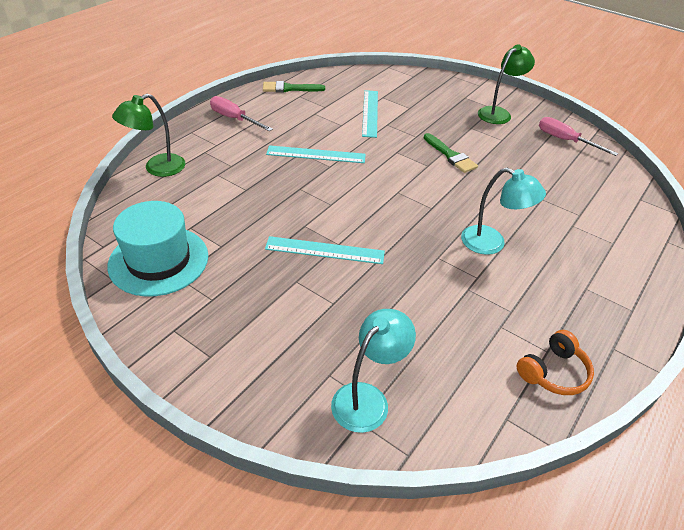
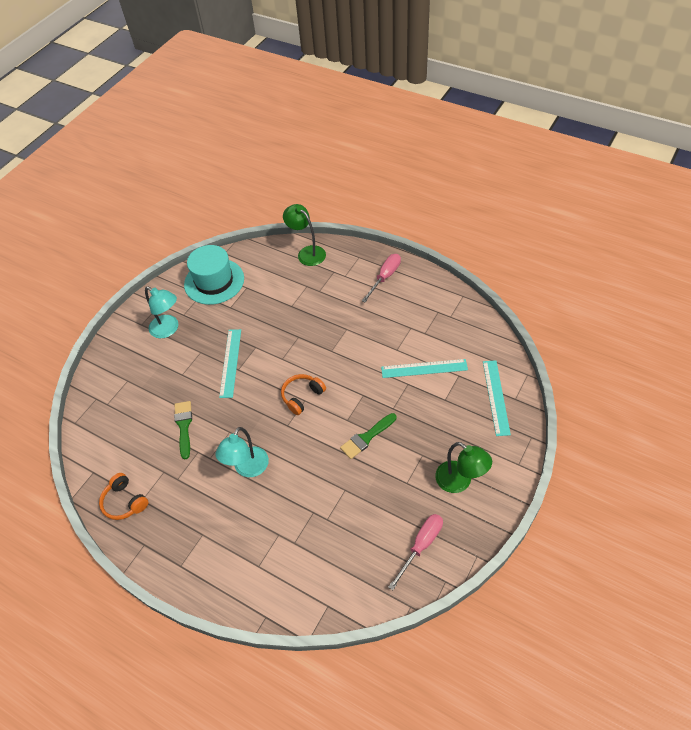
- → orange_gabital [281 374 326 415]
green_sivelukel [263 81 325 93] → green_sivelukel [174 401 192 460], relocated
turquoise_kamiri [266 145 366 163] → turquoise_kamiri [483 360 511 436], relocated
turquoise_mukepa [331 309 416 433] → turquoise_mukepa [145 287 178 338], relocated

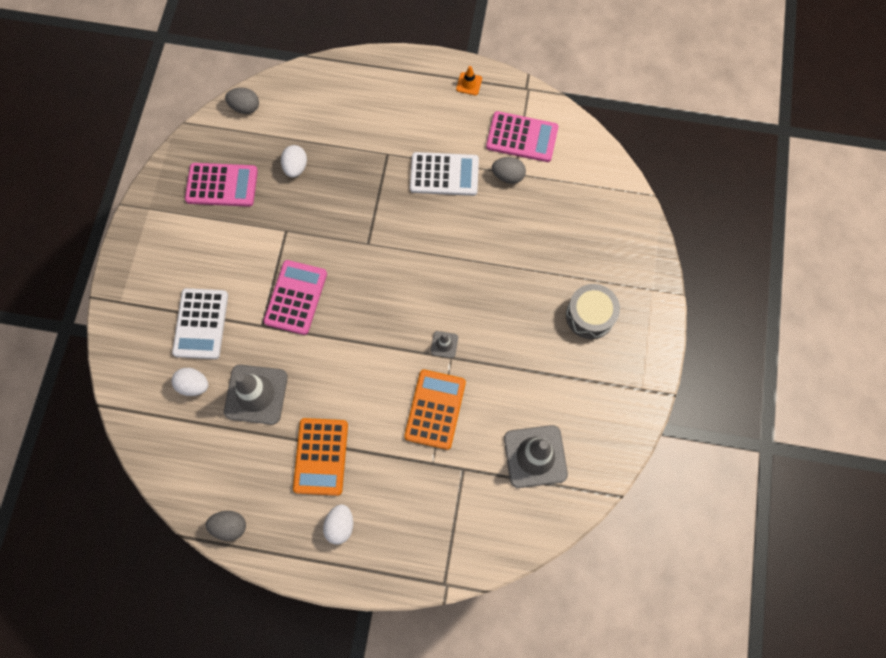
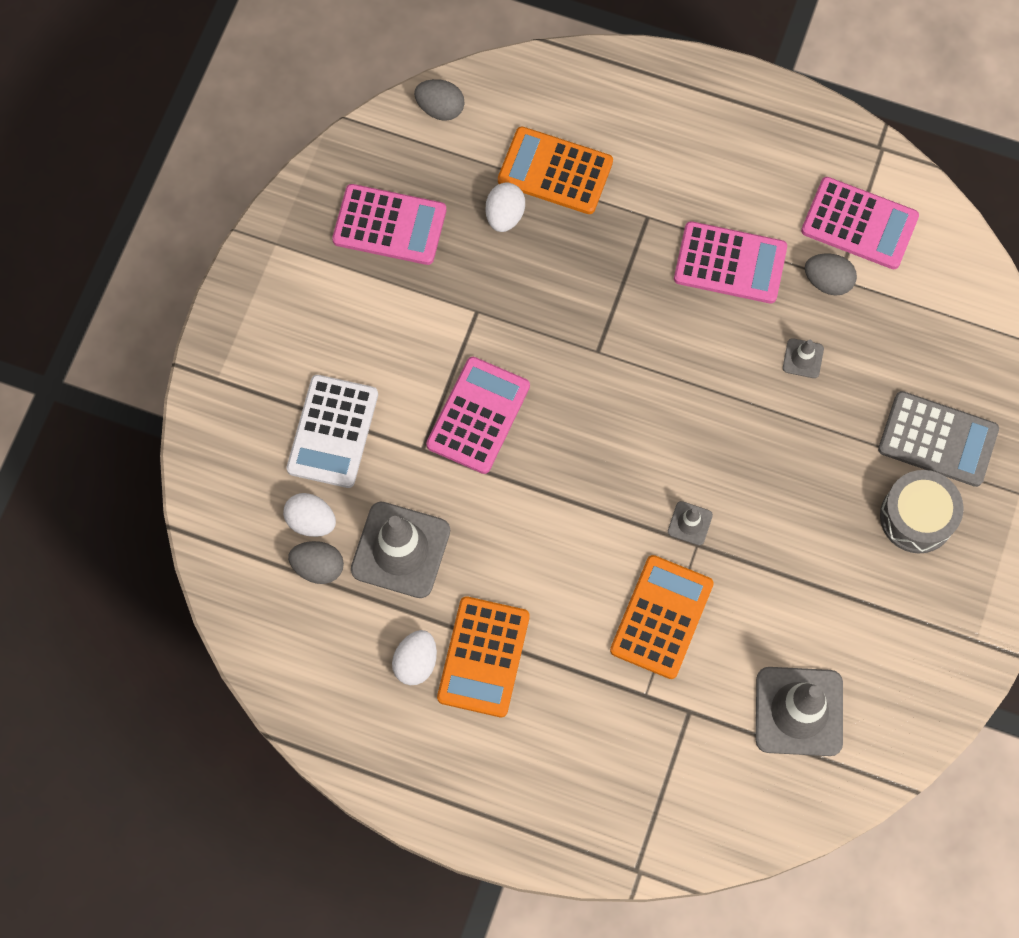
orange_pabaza [456 66 482 95] → -
- → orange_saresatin [498 127 613 214]
- → grey_pabaza [783 338 824 378]
- → grey_saresatin [878 391 999 487]
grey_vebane [206 511 246 541] → grey_vebane [288 541 344 584], relocated
white_vebane [323 504 353 545] → white_vebane [392 630 437 685], relocated
white_saresatin [410 152 479 196] → pink_saresatin [674 221 787 304]

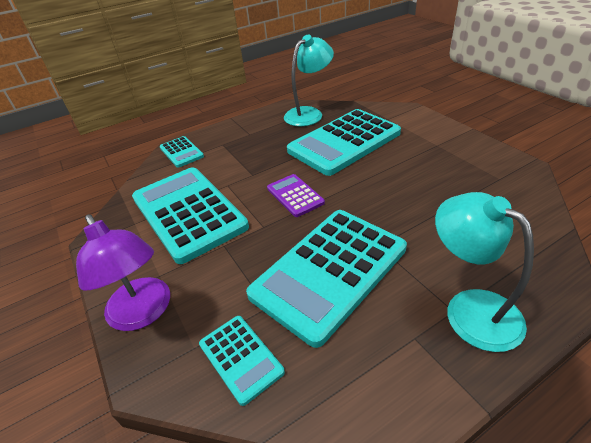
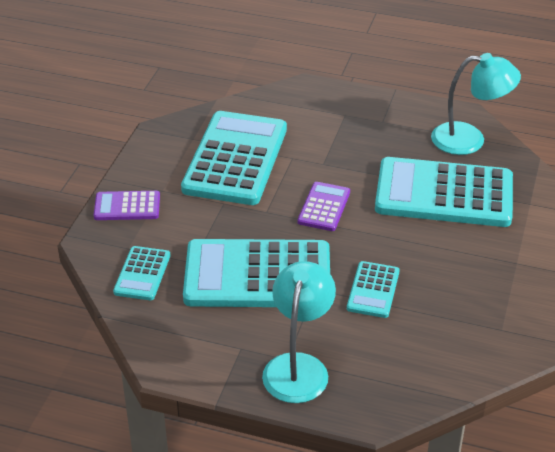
turquoise_saresatin [160 136 204 168] → turquoise_saresatin [347 261 400 318], relocated
purple_mukepa [76 214 170 331] → purple_saresatin [94 191 160 220]

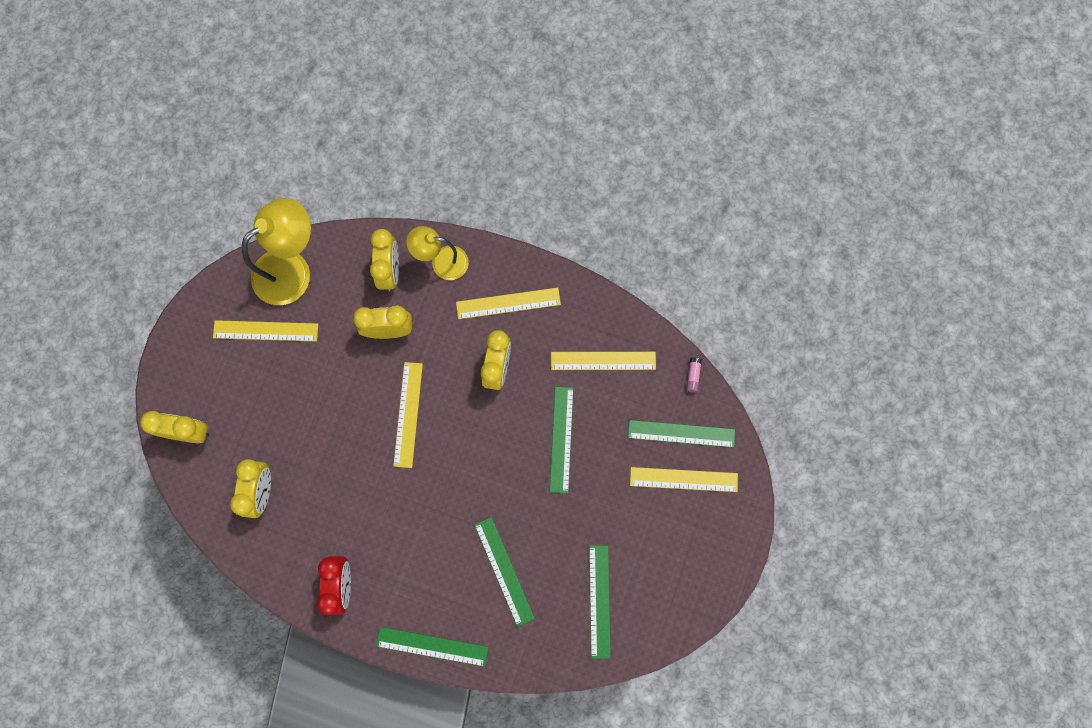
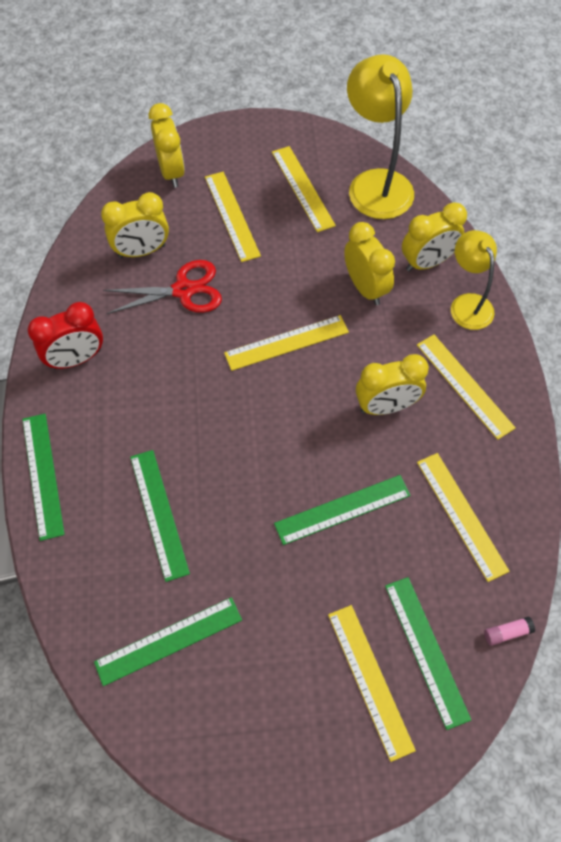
- → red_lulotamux [103 260 222 314]
- → yellow_kamiri [205 172 261 262]
yellow_mukepa [242 198 311 305] → yellow_mukepa [347 54 414 219], 135 degrees counterclockwise
green_kamiri [474 517 535 627] → green_kamiri [130 450 190 582], 60 degrees counterclockwise

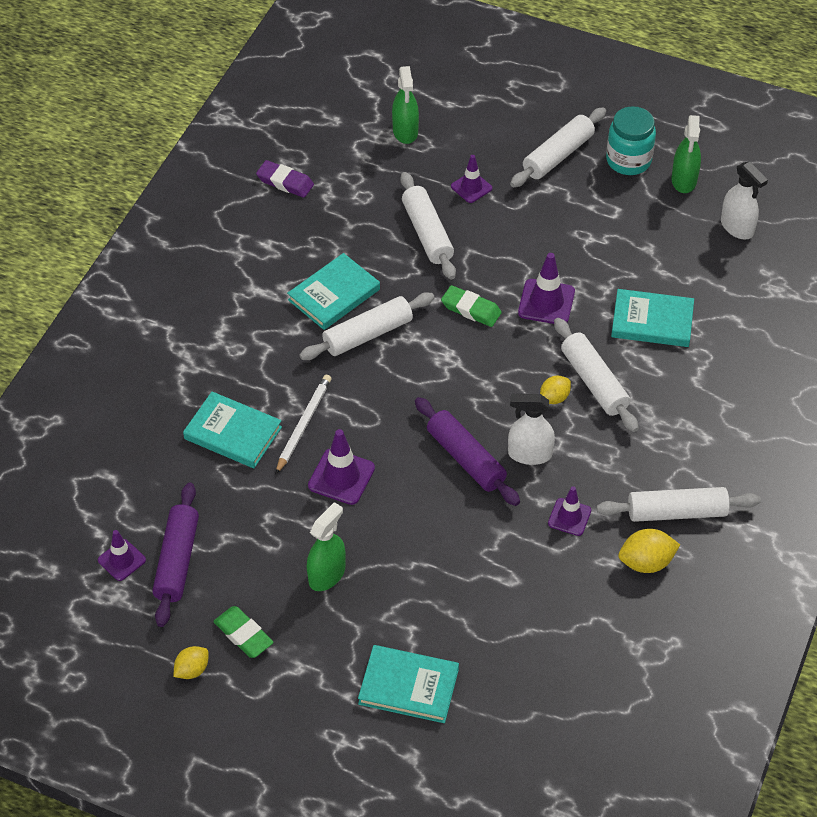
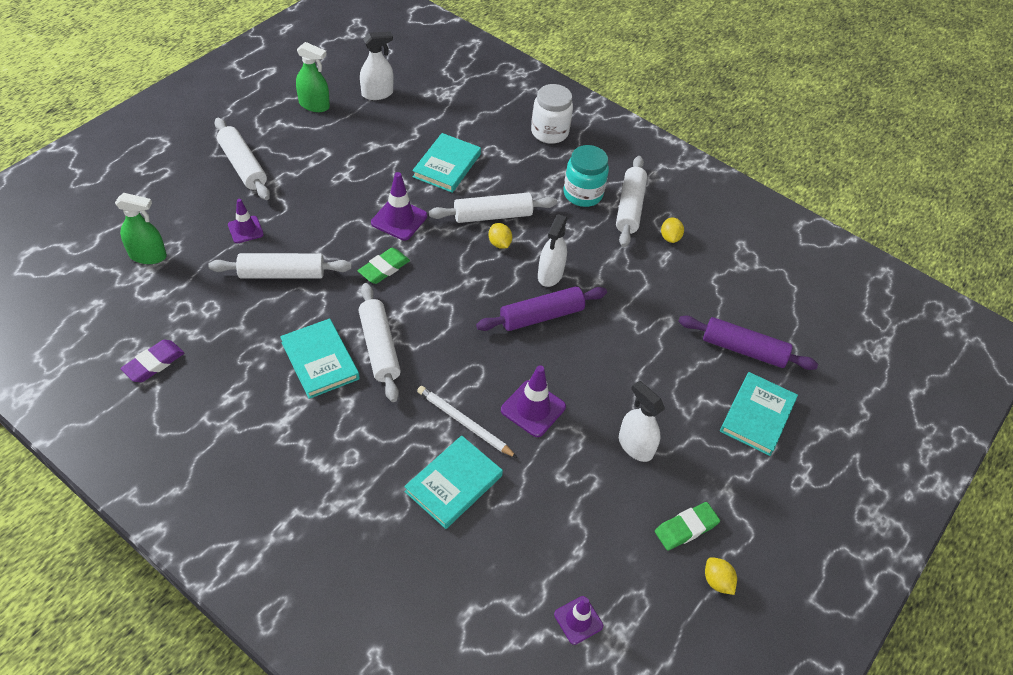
purple_pabaza [548 486 591 536] → -
- → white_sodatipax [531 84 573 144]
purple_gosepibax [152 482 199 627] → purple_gosepibax [678 316 818 370], relocated
turquoise_sodatipax [606 106 656 175] → turquoise_sodatipax [564 145 609 207], relocated
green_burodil [307 502 346 591] → white_burodil [619 381 665 462]
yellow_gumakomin [619 529 680 573] → yellow_gumakomin [661 217 684 243], x0.66

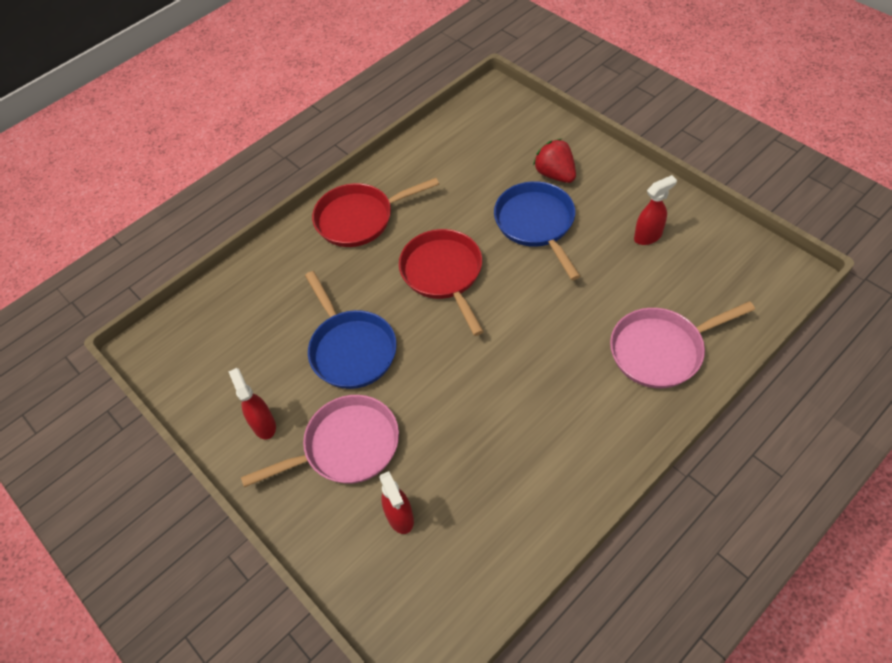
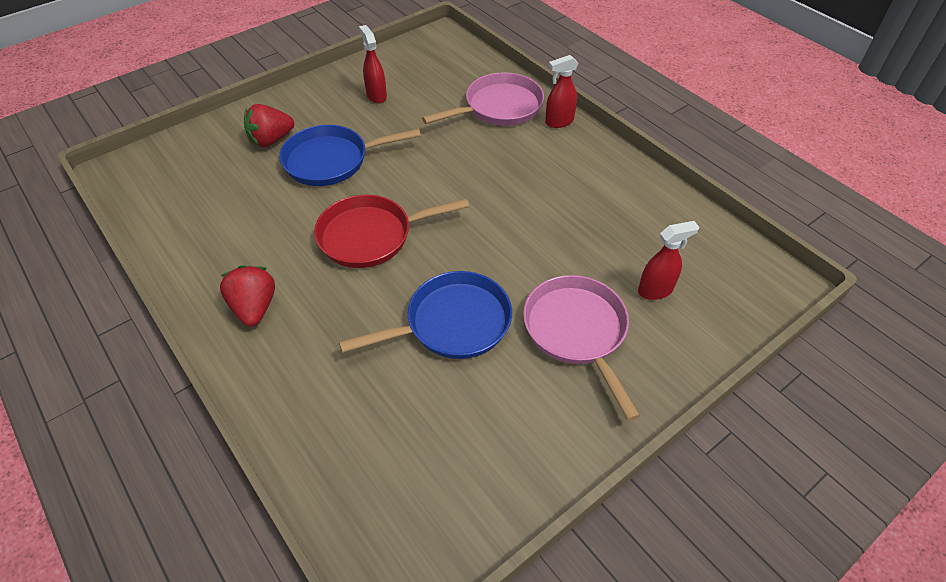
red_burodil [229 368 276 439] → red_burodil [545 55 579 128], relocated
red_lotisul [312 178 439 247] → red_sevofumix [220 265 275 326]
pink_lotisul [610 301 755 388] → pink_lotisul [422 72 544 126], 105 degrees counterclockwise

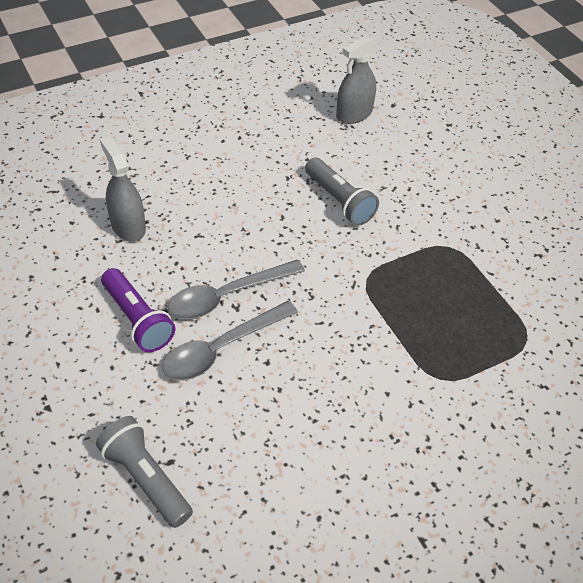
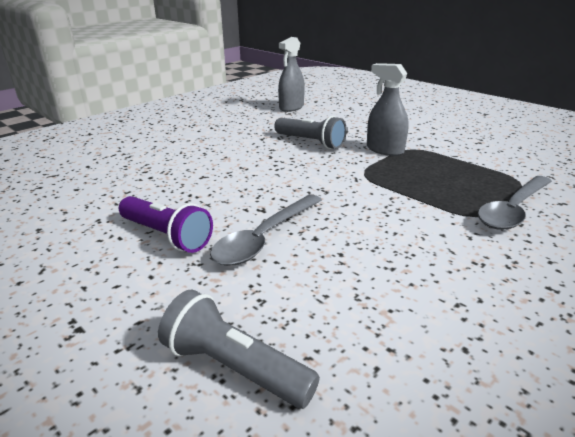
grey_burodil [100 137 146 242] → grey_burodil [367 63 409 156], relocated
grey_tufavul [168 260 305 319] → grey_tufavul [478 176 552 230], relocated

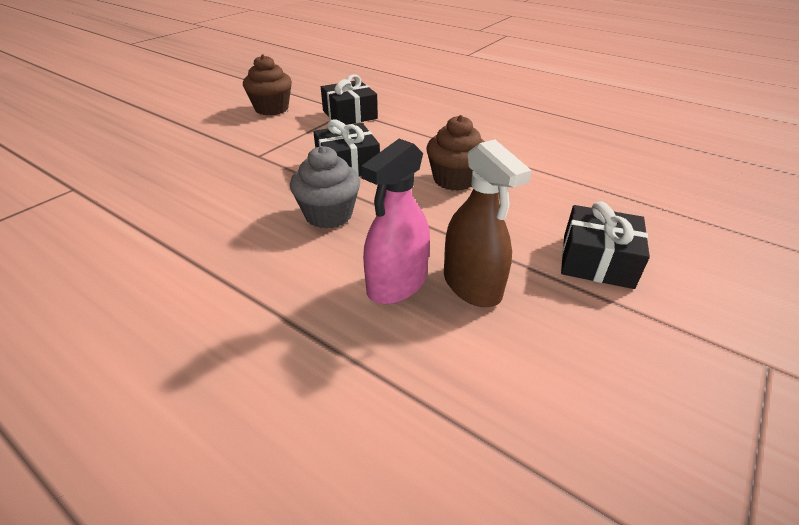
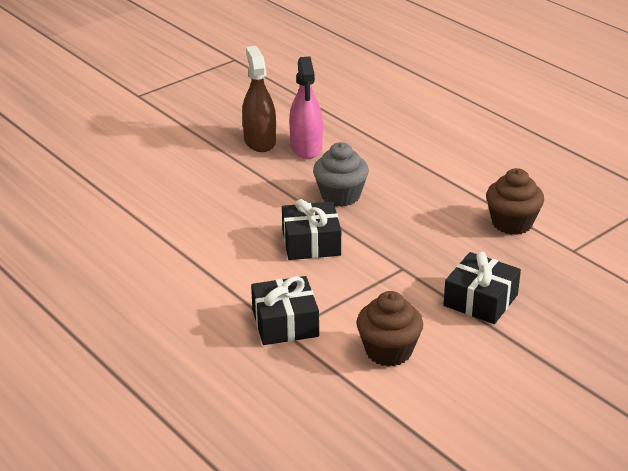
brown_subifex [426 115 485 191] → brown_subifex [486 168 544 235], relocated
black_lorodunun [561 201 650 289] → black_lorodunun [444 252 521 324], relocated
pink_burodil [361 139 430 304] → pink_burodil [289 57 323 159], 120 degrees clockwise

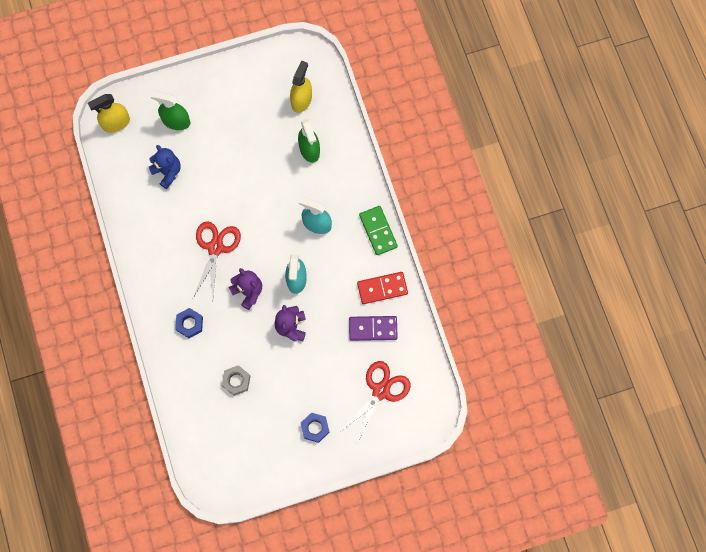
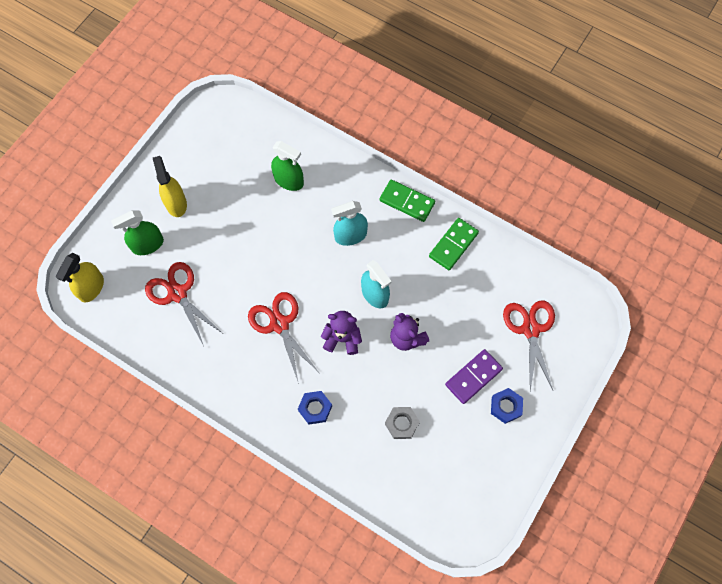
yellow_burodil [290 60 312 113] → yellow_burodil [153 156 187 217], relocated
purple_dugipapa [349 316 398 341] → purple_dugipapa [445 349 503 404], relocated
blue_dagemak [149 145 181 189] → red_lulotamux [145 262 222 346]
red_dugipapa [357 272 408 304] → green_dugipapa [429 218 479 270]

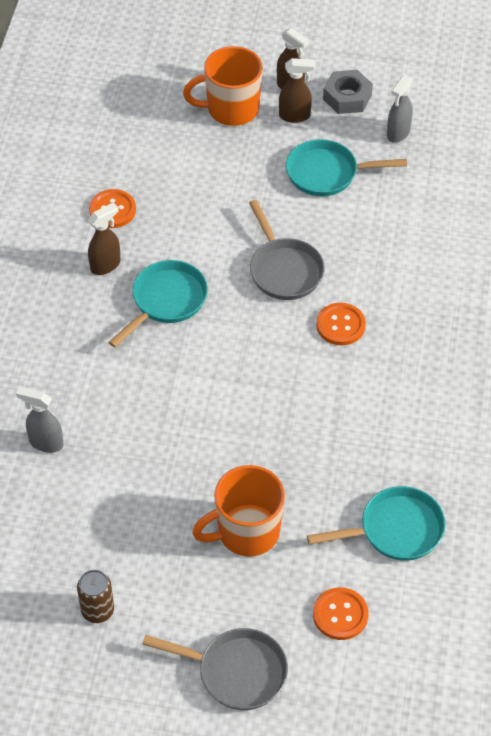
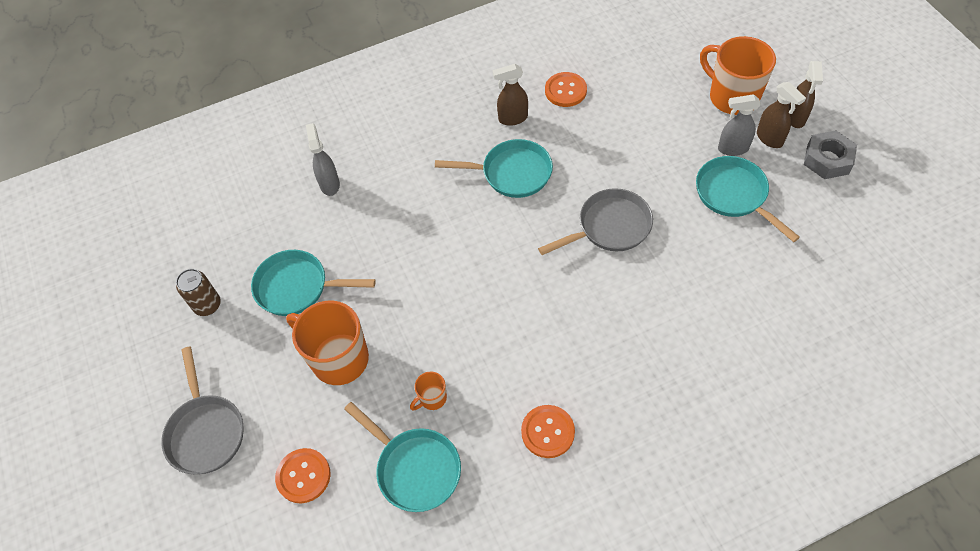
- → turquoise_lotisul [251 250 376 316]
- → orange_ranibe [410 372 447 410]
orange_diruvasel [316 303 366 345] → orange_diruvasel [521 405 575 458], relocated
grey_burodil [387 75 413 143] → grey_burodil [718 95 761 156], relocated
brown_burodil [88 202 121 275] → brown_burodil [493 64 528 126], 150 degrees clockwise
grey_lotisul [249 200 325 300] → grey_lotisul [538 188 653 255], 150 degrees counterclockwise

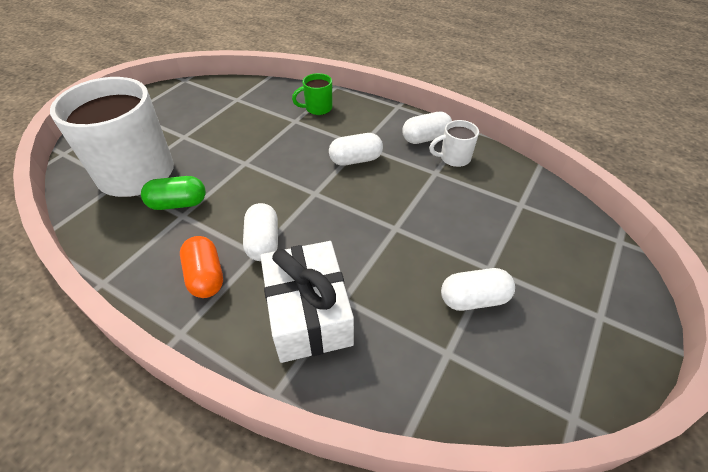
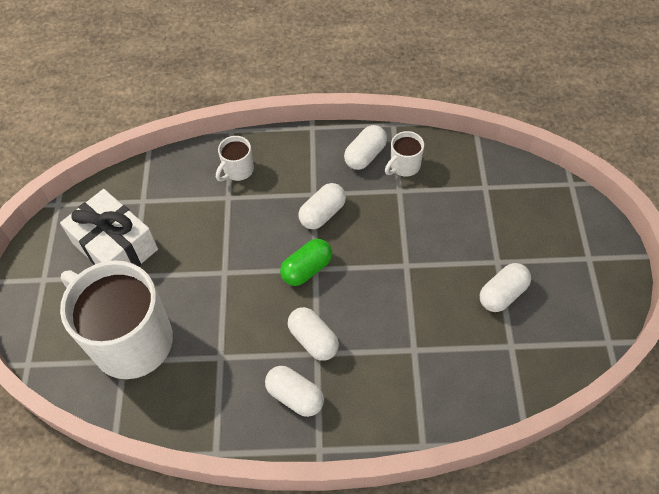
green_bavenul [141 176 206 210] → green_bavenul [280 239 332 286], relocated
white_lorodunun [261 241 354 363] → white_lorodunun [60 189 158 267], relocated
orange_bavenul [180 236 223 298] → white_bavenul [265 366 324 417]
green_ranibe [292 73 332 115] → white_ranibe [216 136 254 181]

